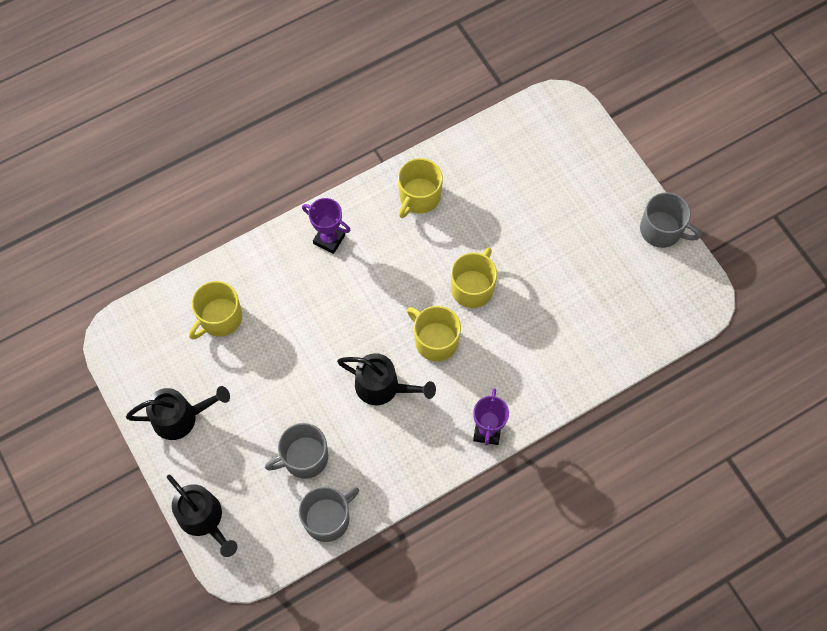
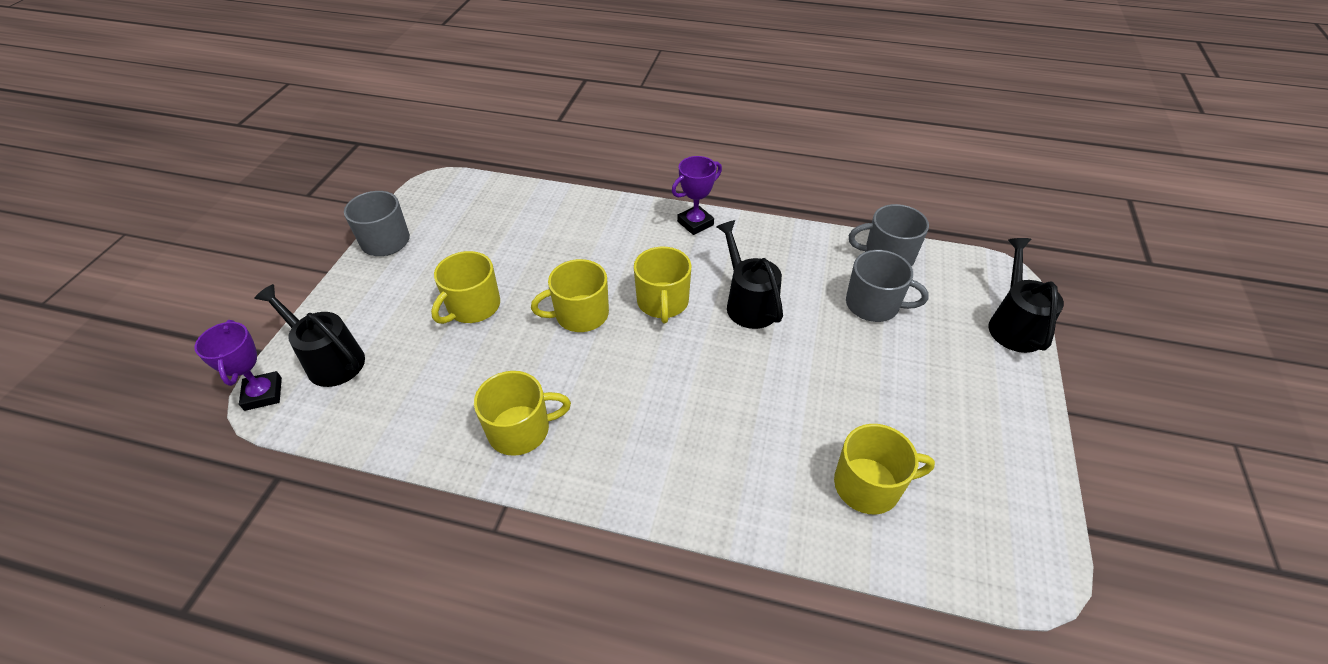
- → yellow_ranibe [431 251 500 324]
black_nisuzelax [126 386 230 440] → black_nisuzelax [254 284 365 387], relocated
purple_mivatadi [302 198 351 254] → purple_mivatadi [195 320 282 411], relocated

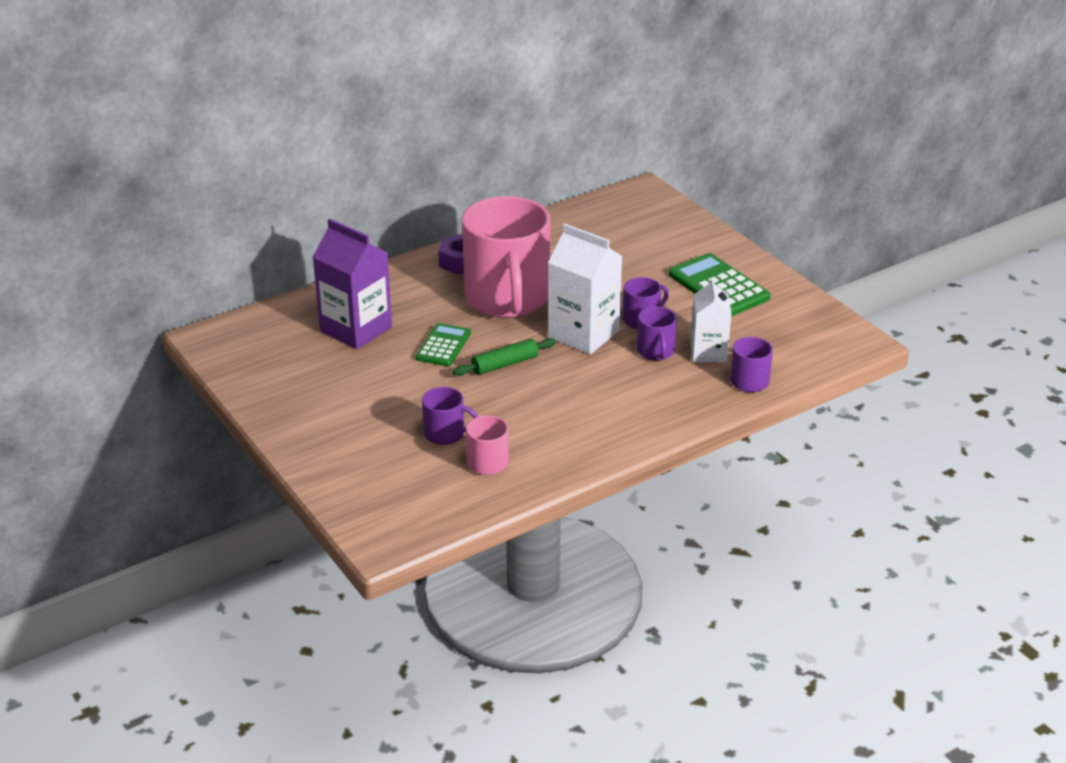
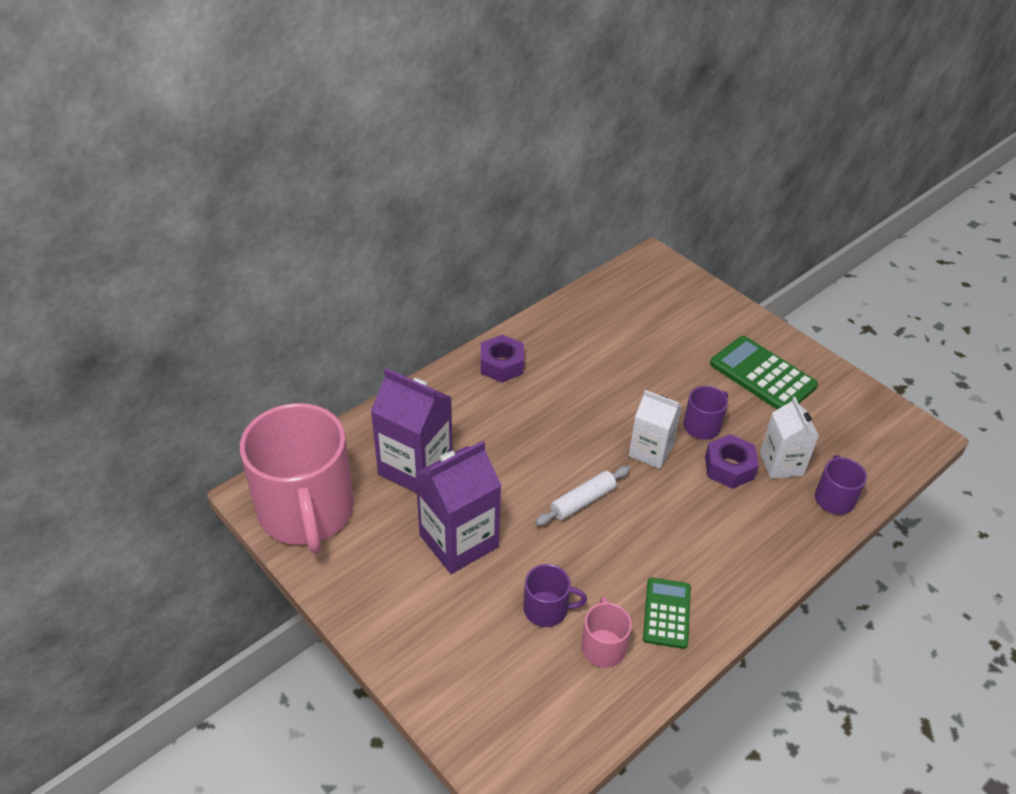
- → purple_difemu [415 441 502 574]
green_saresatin [416 323 471 366] → green_saresatin [643 578 691 649], relocated
pink_ranibe [462 196 551 318] → pink_ranibe [240 403 354 553], relocated
purple_ranibe [637 306 677 360] → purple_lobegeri [705 434 759 489]
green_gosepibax [453 338 556 376] → white_gosepibax [535 466 630 526]
white_difemu [548 224 623 354] → white_difemu [629 390 682 469], x0.65

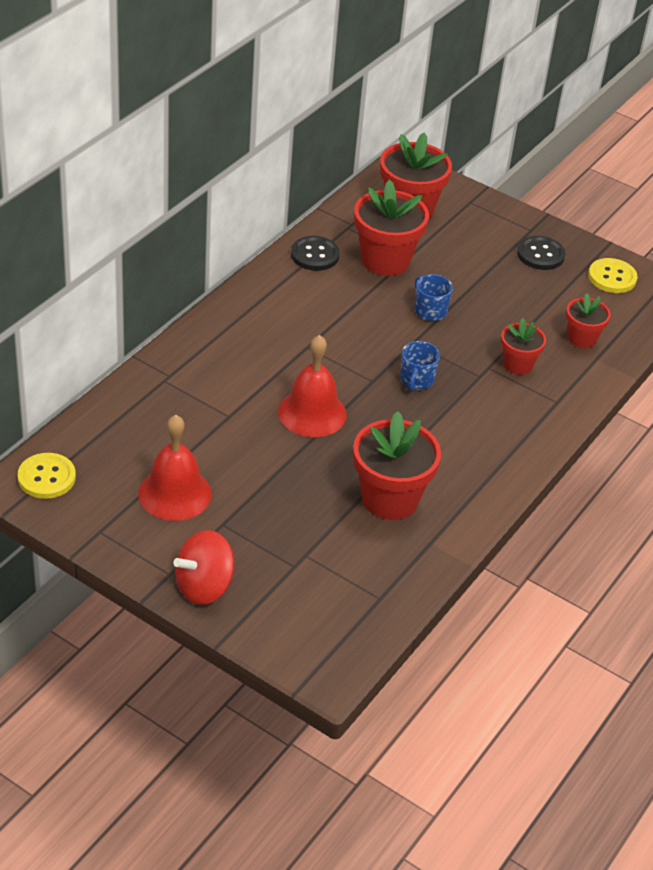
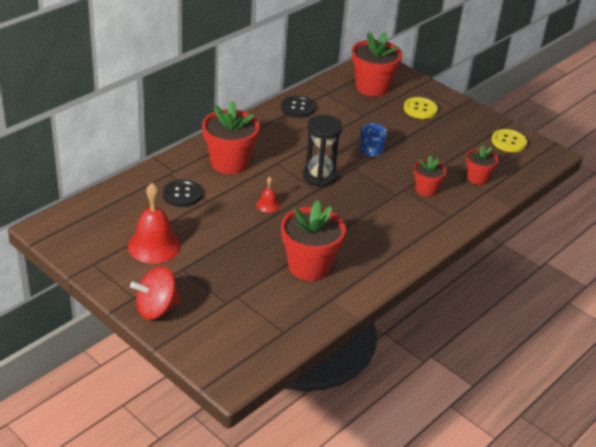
blue_ranibe [400 341 440 391] → -
- → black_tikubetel [303 115 342 187]
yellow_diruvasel [18 453 76 499] → yellow_diruvasel [404 97 438 119], relocated
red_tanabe [354 179 429 276] → red_tanabe [202 101 260 174], relocated
black_diruvasel [517 236 565 270] → black_diruvasel [163 180 202 207], relocated
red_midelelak [278 335 347 437] → red_midelelak [256 177 280 213], x0.48

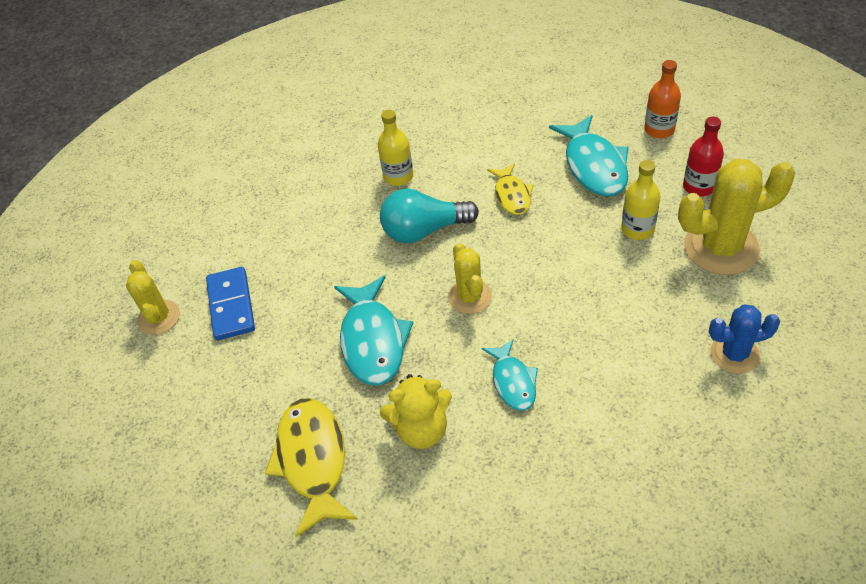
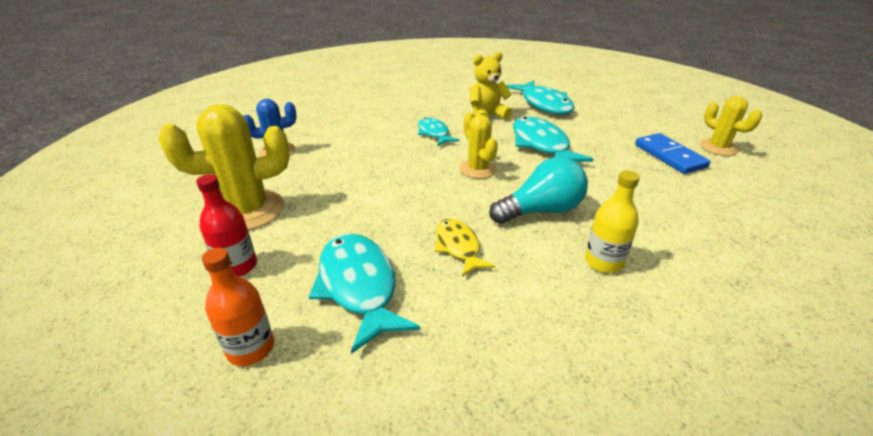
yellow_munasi [621 160 660 240] → -
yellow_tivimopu [265 398 358 537] → turquoise_tivimopu [506 80 575 115]

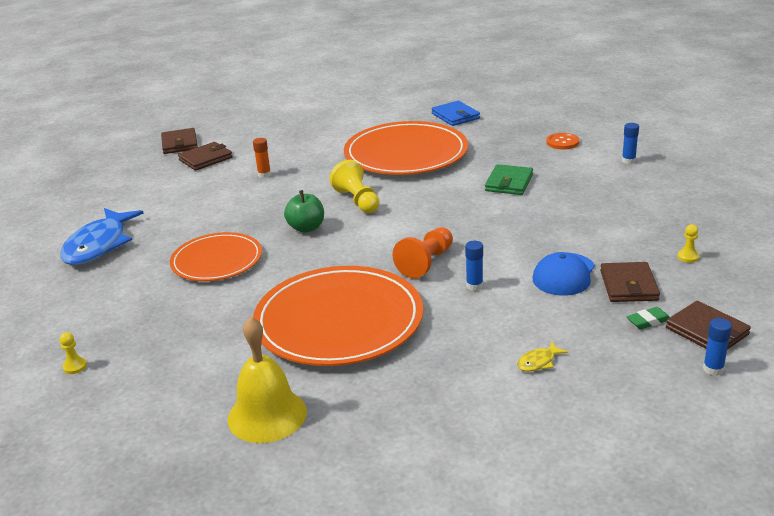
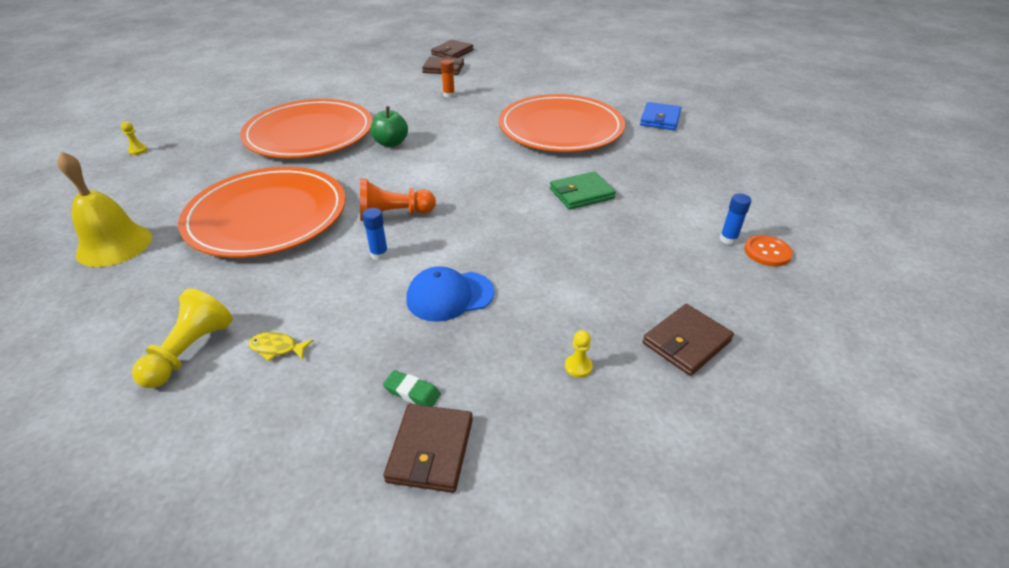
blue_tivimopu [60 208 144 265] → -
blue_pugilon [703 318 732 376] → -
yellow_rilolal [330 160 380 213] → yellow_rilolal [132 288 233 388], relocated
orange_diruvasel [546 133 579 149] → orange_diruvasel [744 235 793 267], relocated
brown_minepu [600 262 660 302] → brown_minepu [643 304 734 376], relocated
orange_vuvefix [170 232 262 281] → orange_vuvefix [240 99 373 158], x1.64

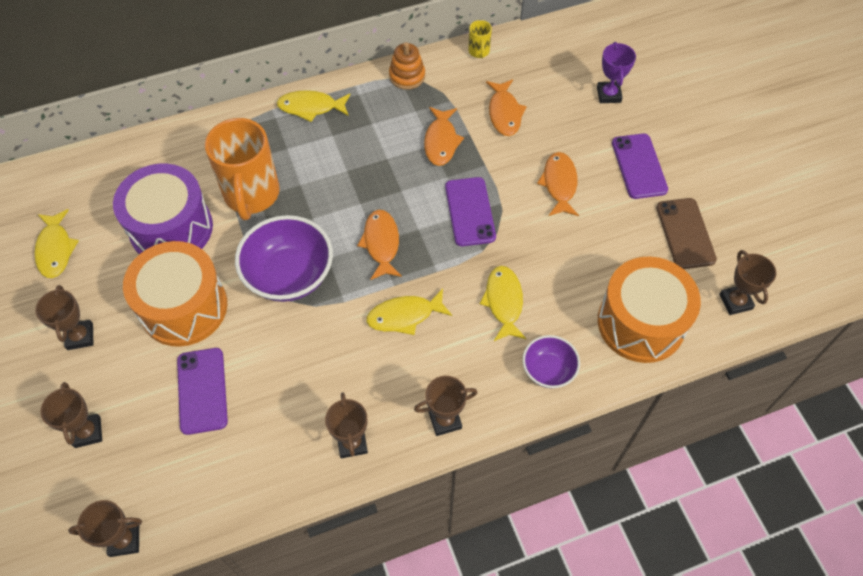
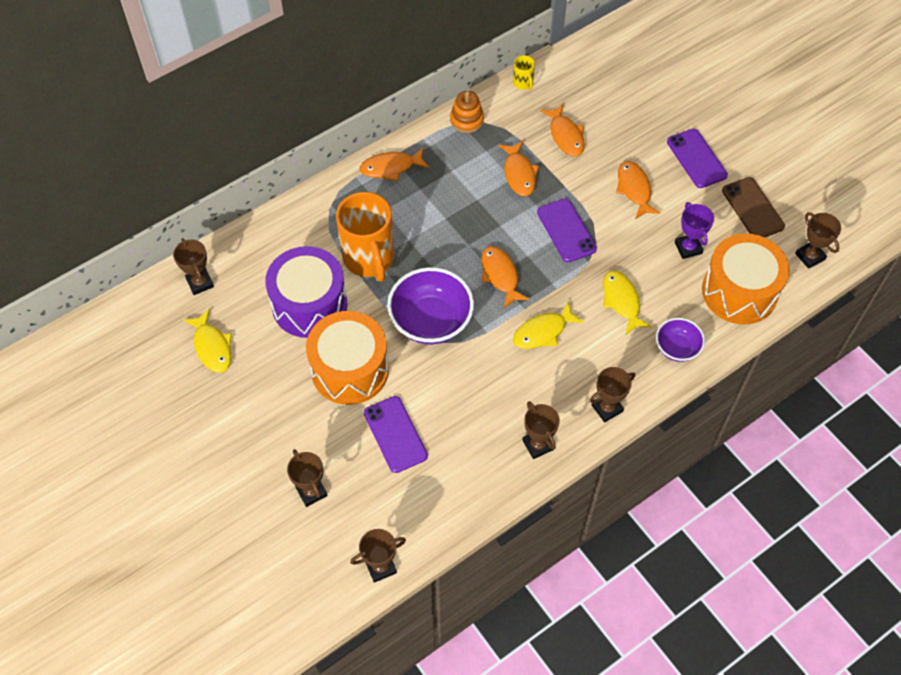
brown_mivatadi [35 285 93 350] → brown_mivatadi [173 238 214 295], relocated
purple_mivatadi [597 42 636 103] → purple_mivatadi [675 202 714 259], relocated
yellow_tivimopu [277 90 350 122] → orange_tivimopu [360 148 429 181]

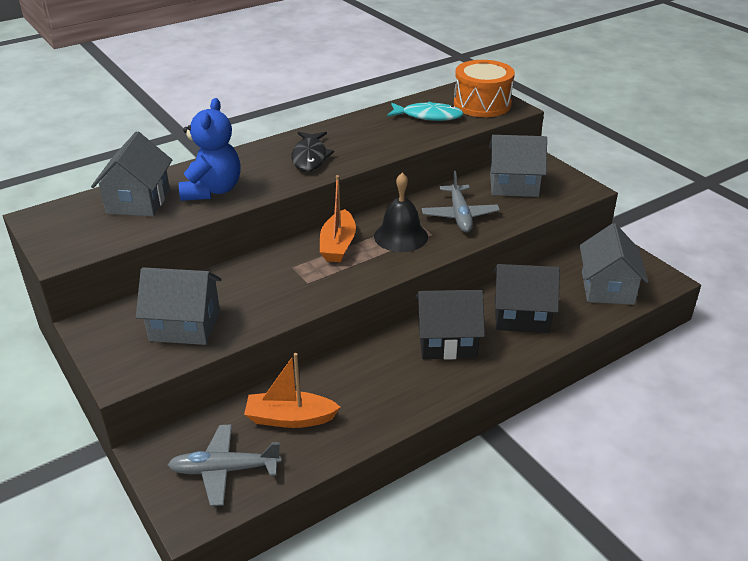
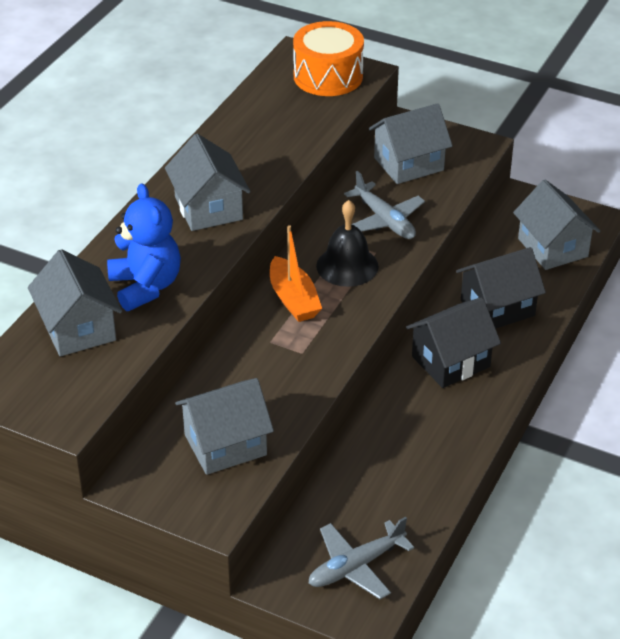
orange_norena [244 353 341 428] → -
turquoise_tivimopu [387 102 464 121] → -
black_tivimopu [291 132 334 172] → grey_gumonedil [165 134 251 231]

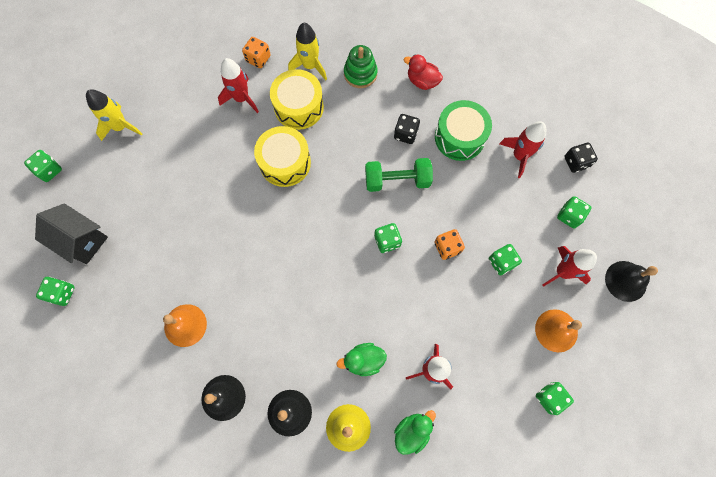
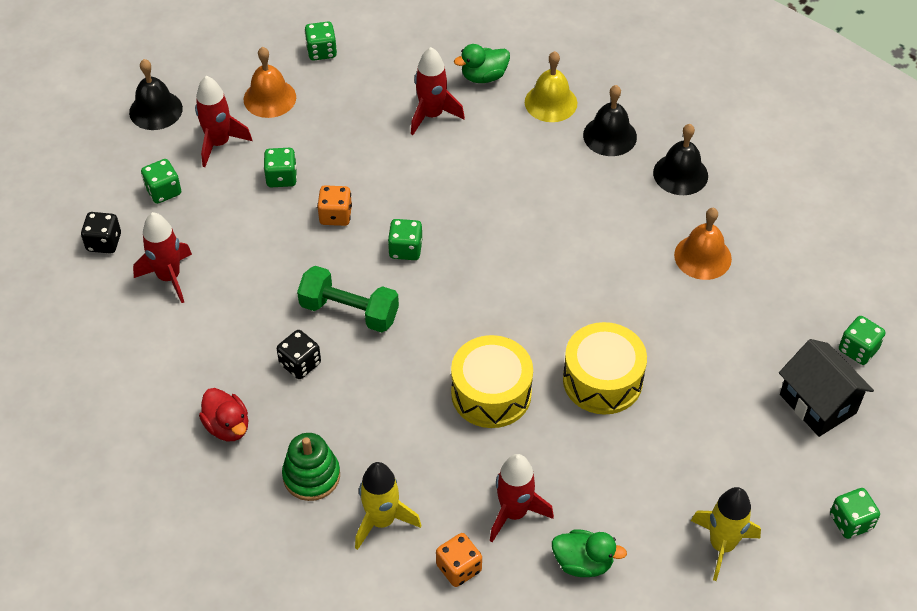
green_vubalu [435 100 492 161] → -
yellow_vubalu [270 69 324 130] → yellow_vubalu [563 322 647 415], relocated
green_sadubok [336 343 387 376] → green_sadubok [552 530 627 577], relocated

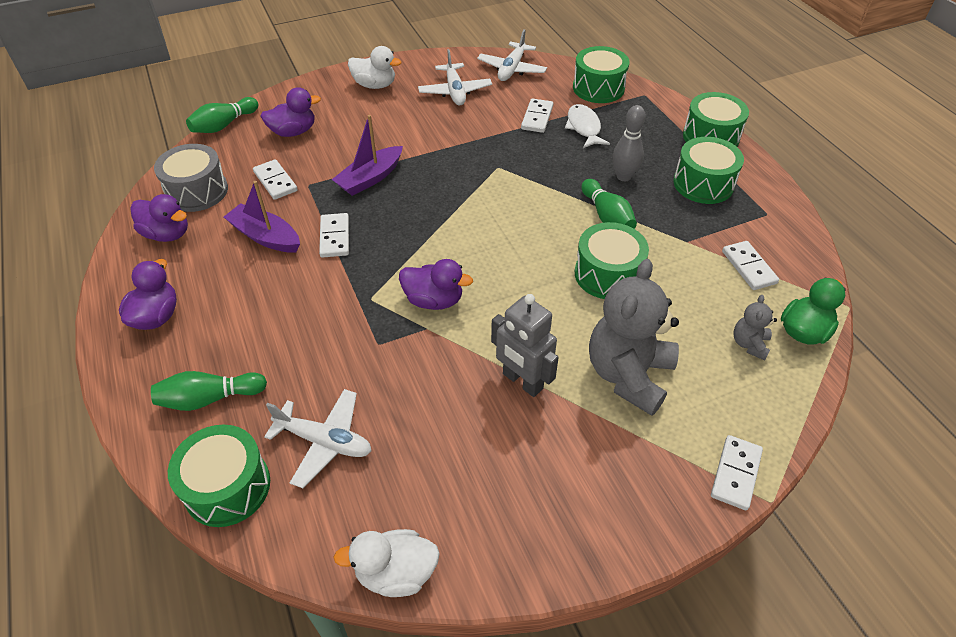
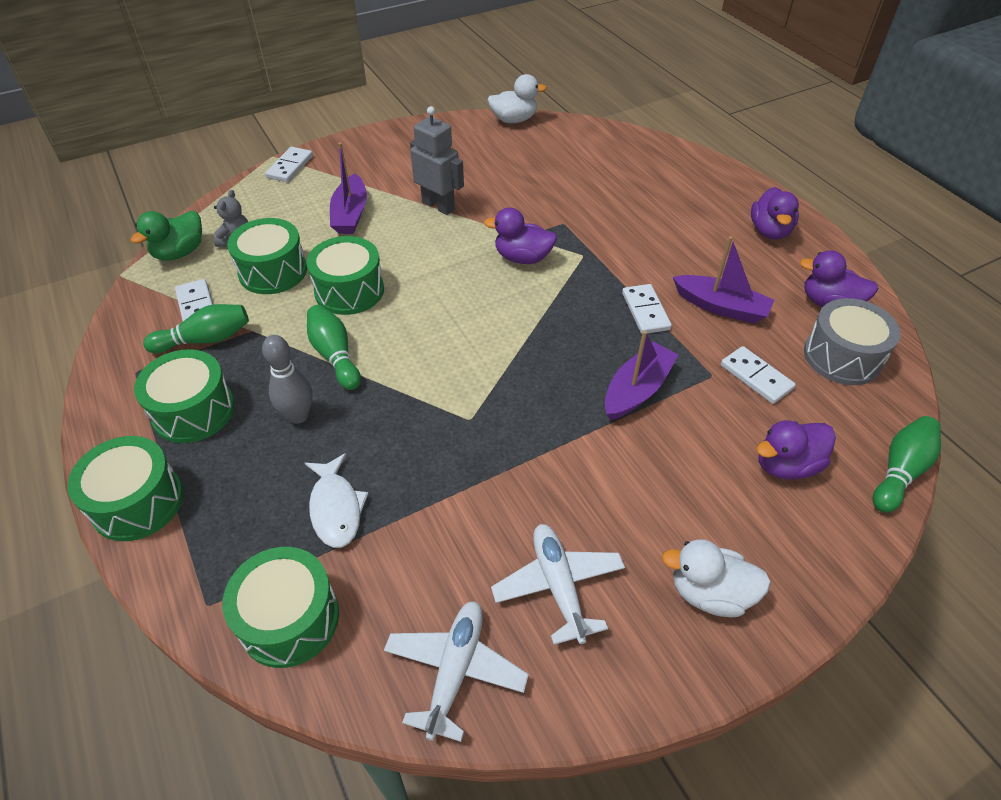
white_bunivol [264 389 371 488] → -
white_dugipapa [521 98 553 133] → -
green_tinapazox [151 371 267 411] → green_tinapazox [143 304 249 353], relocated
green_vubalu [168 424 270 527] → green_vubalu [227 218 307 294], relocated
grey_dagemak [589 259 679 416] → purple_norena [330 142 367 234]

